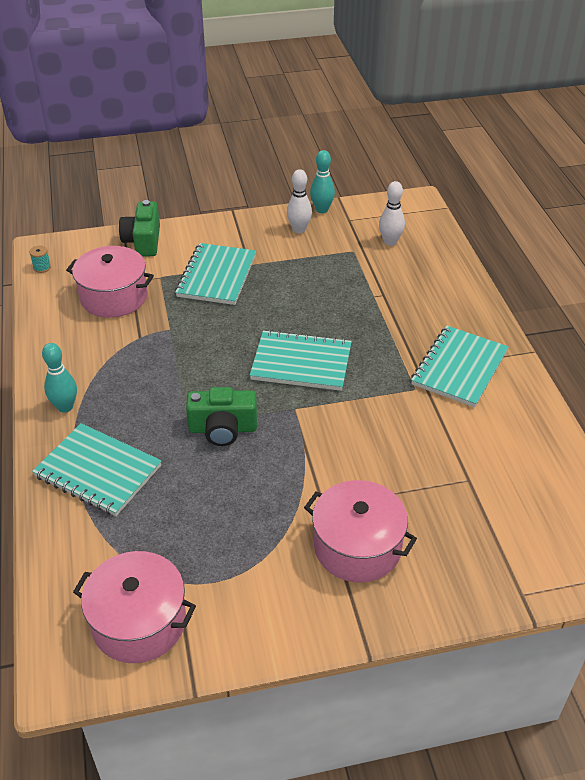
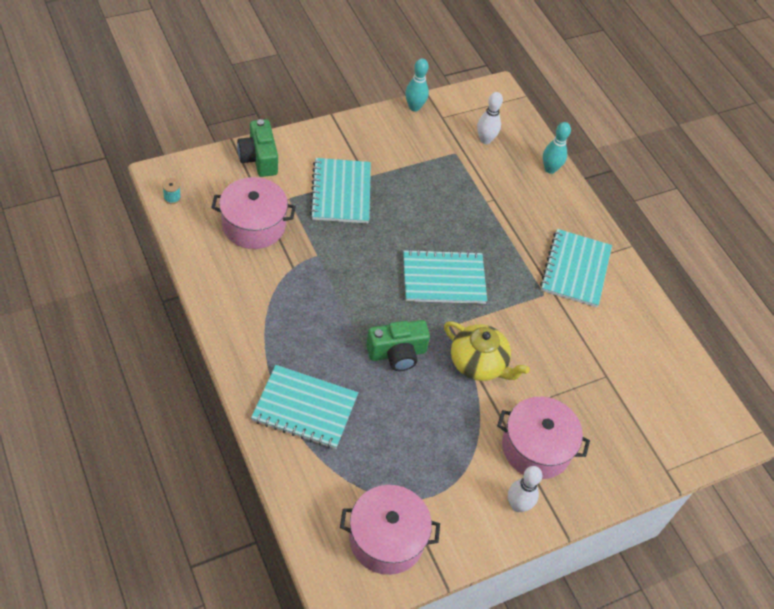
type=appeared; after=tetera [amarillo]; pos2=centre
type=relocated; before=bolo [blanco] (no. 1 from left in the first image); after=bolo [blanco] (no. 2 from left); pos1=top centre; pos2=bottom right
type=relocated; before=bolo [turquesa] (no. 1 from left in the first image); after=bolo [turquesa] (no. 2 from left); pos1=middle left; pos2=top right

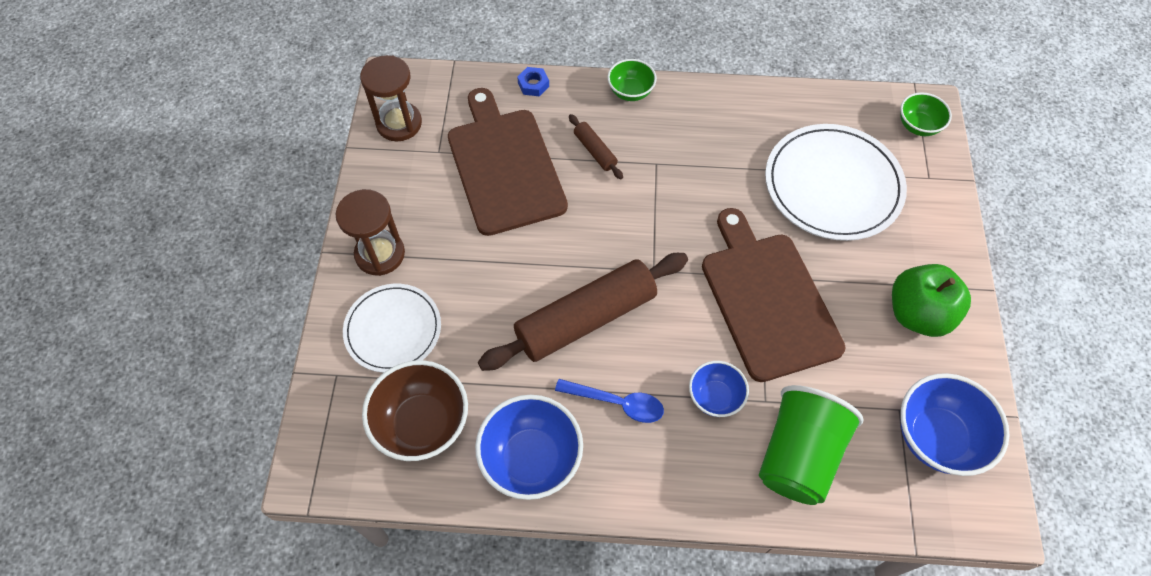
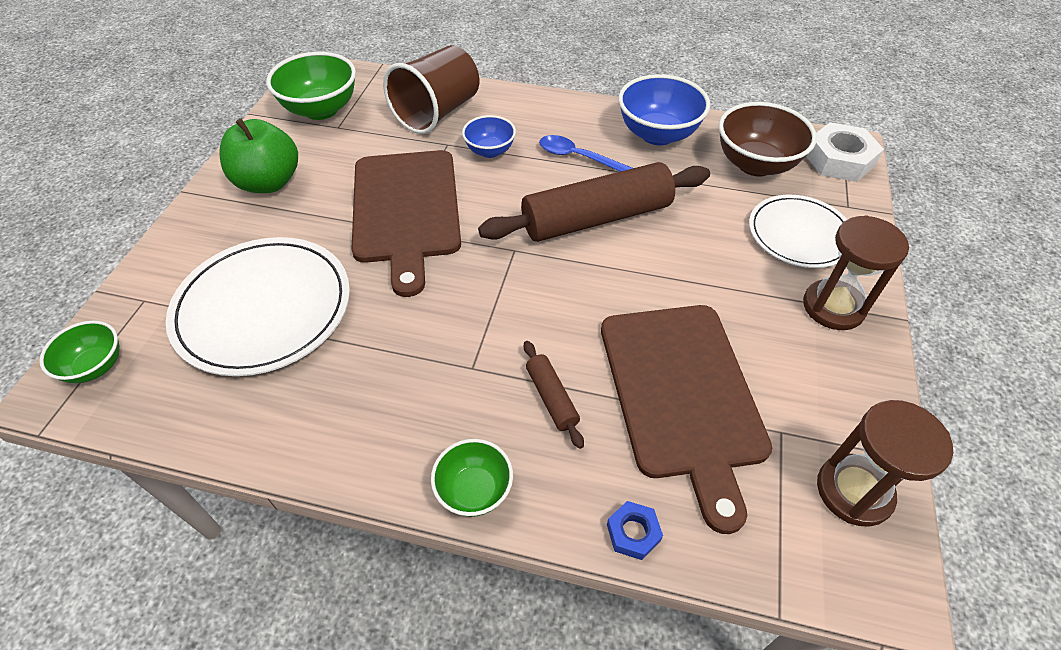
type=colour; before=cuenco [azul] (no. 3 from left); after=cuenco [verde] (no. 2 from left); pos1=bottom right; pos2=top left
type=colour; before=vaso [verde]; after=vaso [marrón]; pos1=bottom right; pos2=top centre
type=appeared; after=tuerca [blanco]; pos2=top right

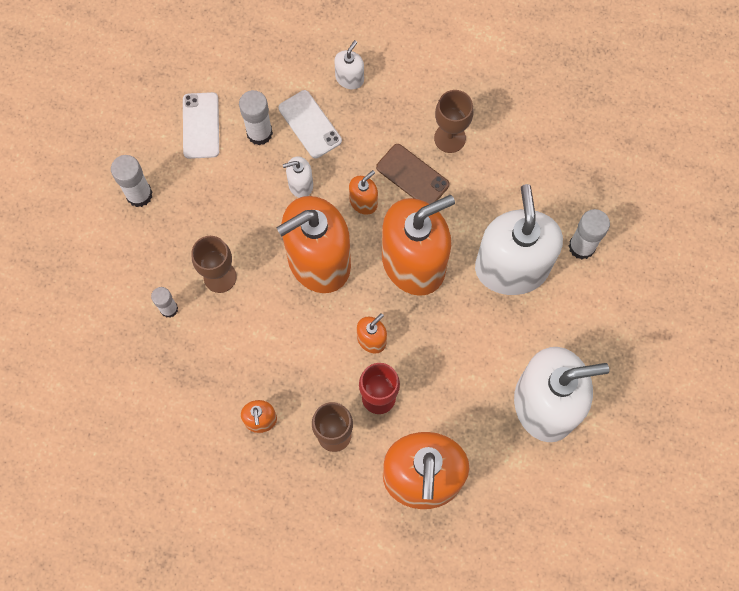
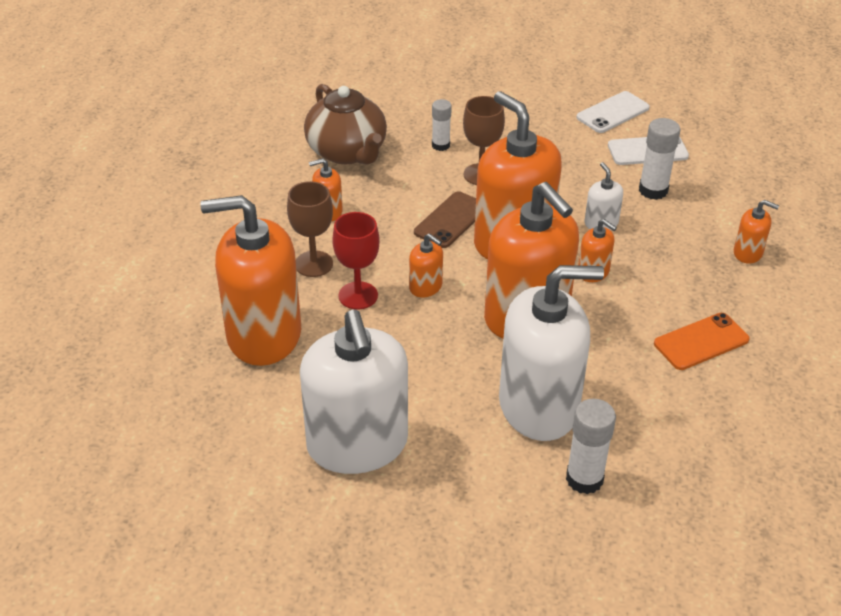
type=appeared; after=tetera [marrón]; pos2=top centre
type=relocated; before=móvil [marrón]; pos1=top centre; pos2=centre
type=relocated; before=móvil [blanco] (no. 2 from left in the first image); after=móvil [blanco] (no. 1 from left); pos1=top centre; pos2=top right
type=exchanged; before=copa [marrón] (no. 3 from left); after=móvil [naranja]; pos1=top centre; pos2=middle right
type=colour; before=dispensador de jabón [blanco] (no. 2 from left); after=dispensador de jabón [naranja] (no. 7 from left); pos1=top centre; pos2=middle right
type=missing; before=barra de pegamento [blanco] (no. 1 from left); pos1=top left

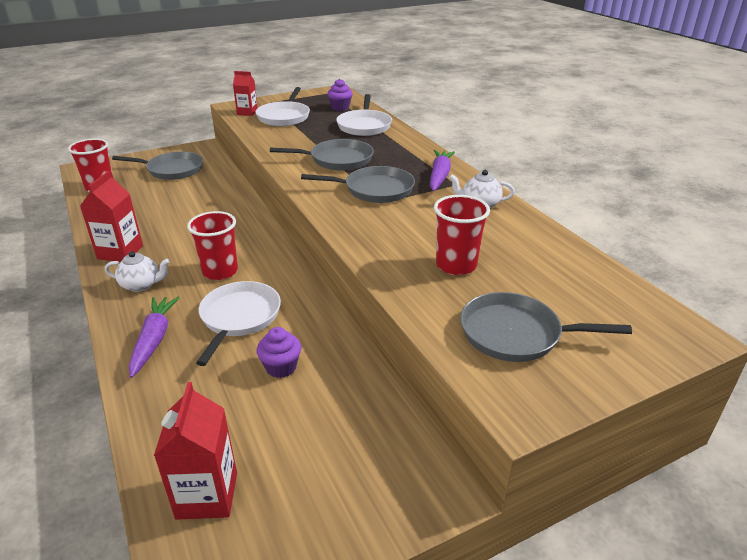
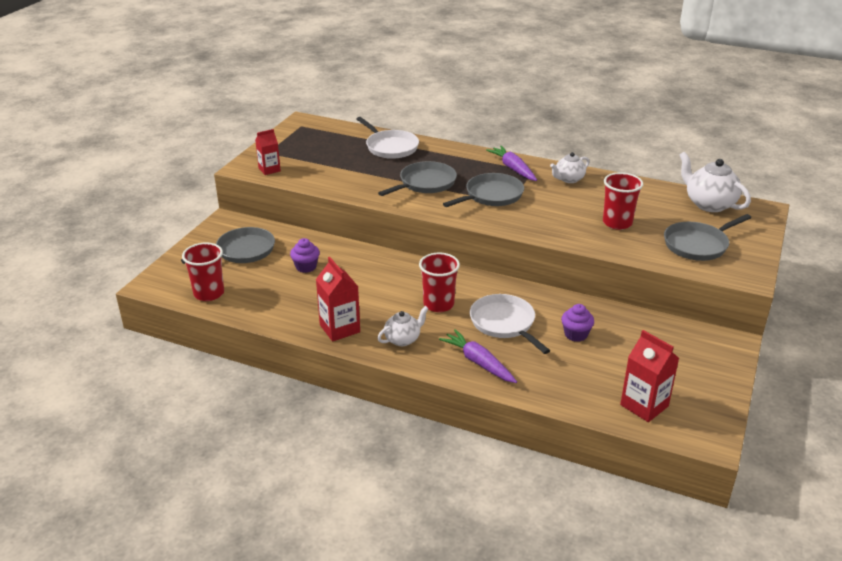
type=relocated; before=magdalena [morado] (no. 2 from left in the first image); after=magdalena [morado] (no. 1 from left); pos1=top centre; pos2=centre
type=appeared; after=tetera [blanco] (no. 3 from left); pos2=top right
type=missing; before=sartén [blanco] (no. 2 from left); pos1=top centre

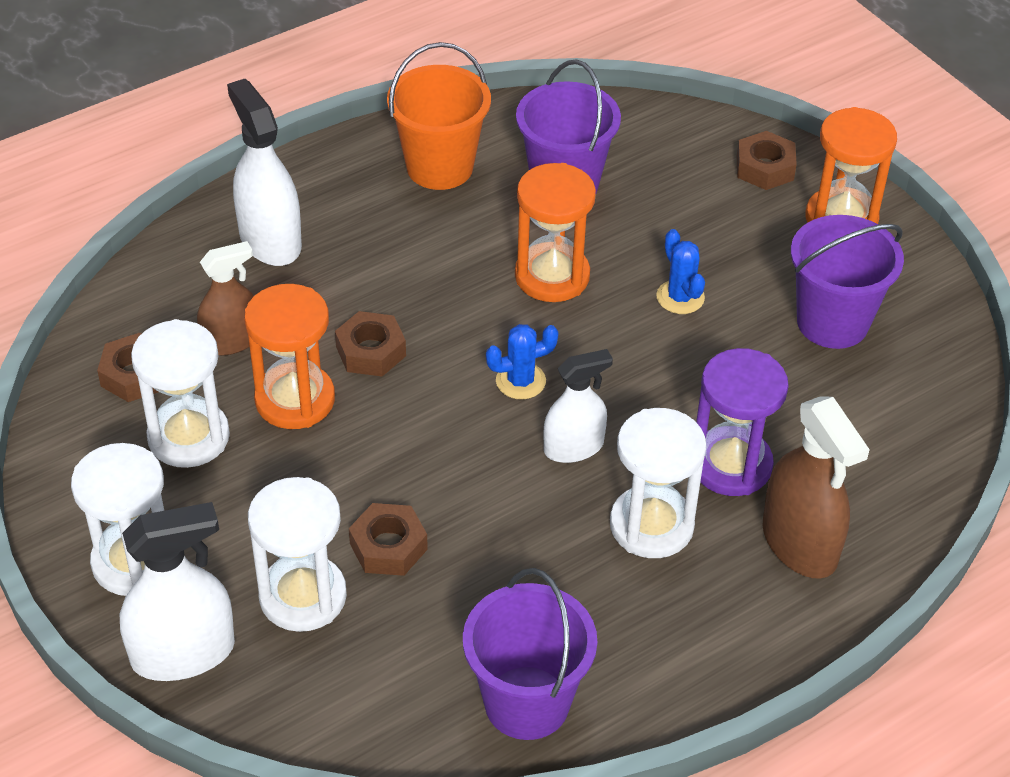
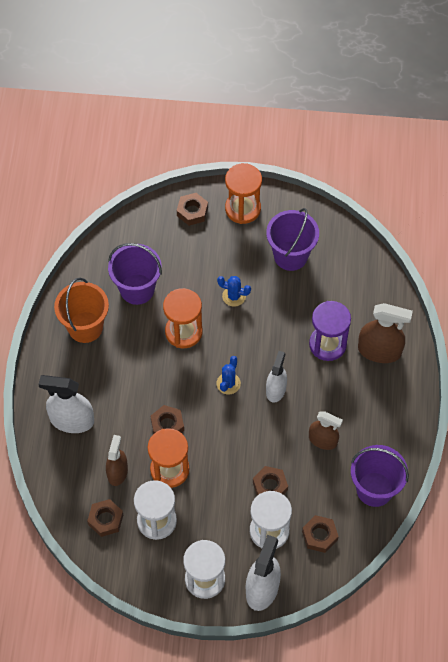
type=appeared; after=tuerca [marrón] (no. 5 from left); pos2=bottom right
type=appeared; after=pulverizador [marrón] (no. 2 from left); pos2=middle right
type=missing; before=reloj de arena [blanco] (no. 4 from left); pos1=centre

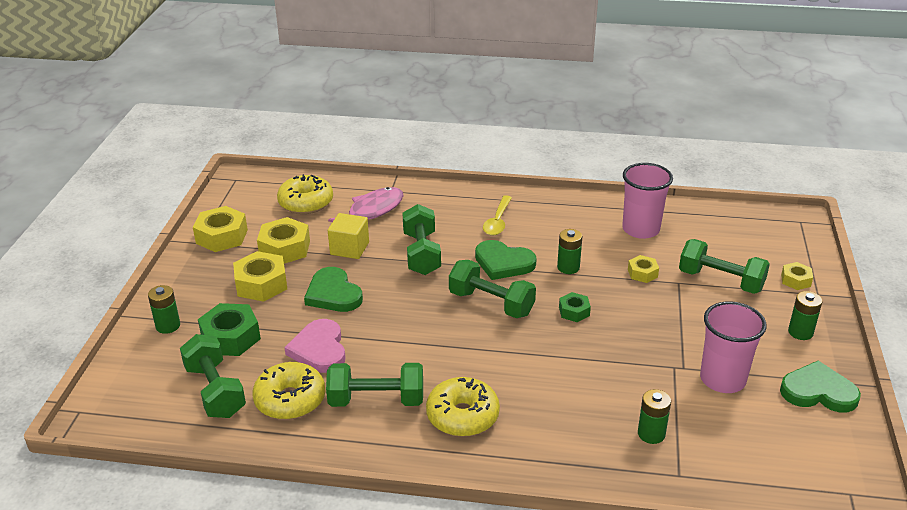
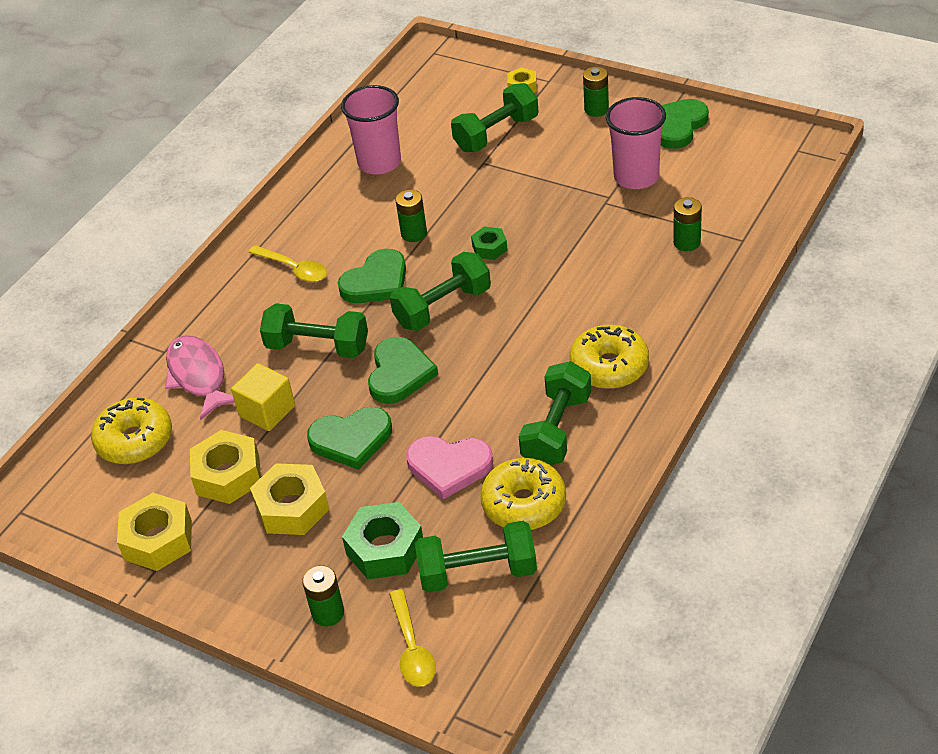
type=appeared; after=corazón [verde] (no. 3 from left); pos2=centre
type=appeared; after=cuchara [amarillo] (no. 2 from left); pos2=bottom centre
type=missing; before=tuerca [amarillo] (no. 4 from left); pos1=middle right

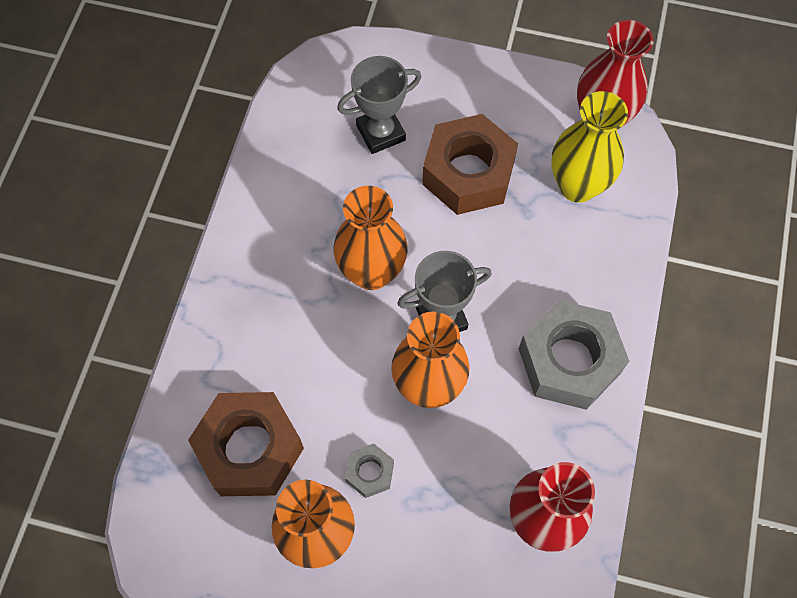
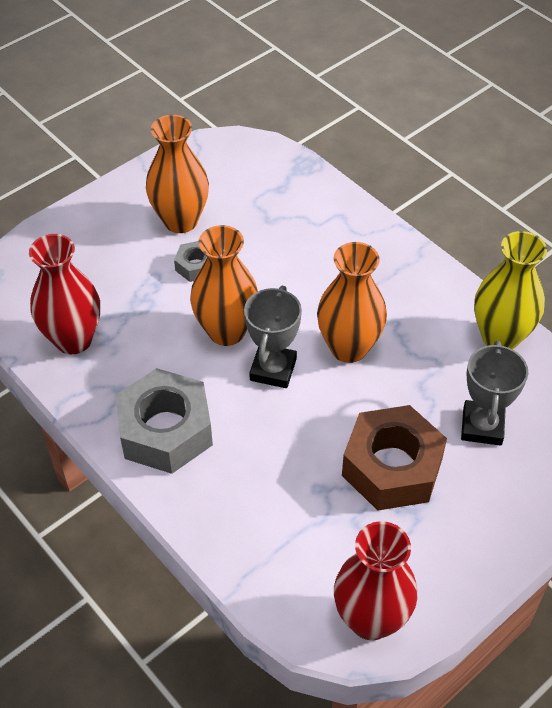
type=relocated; before=florero [amarillo]; pos1=top right; pos2=middle right
type=missing; before=tuerca [marrón] (no. 1 from left); pos1=bottom left

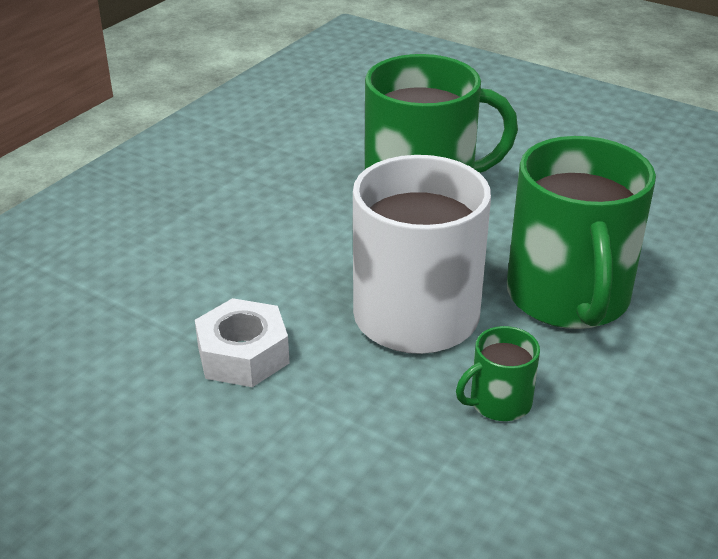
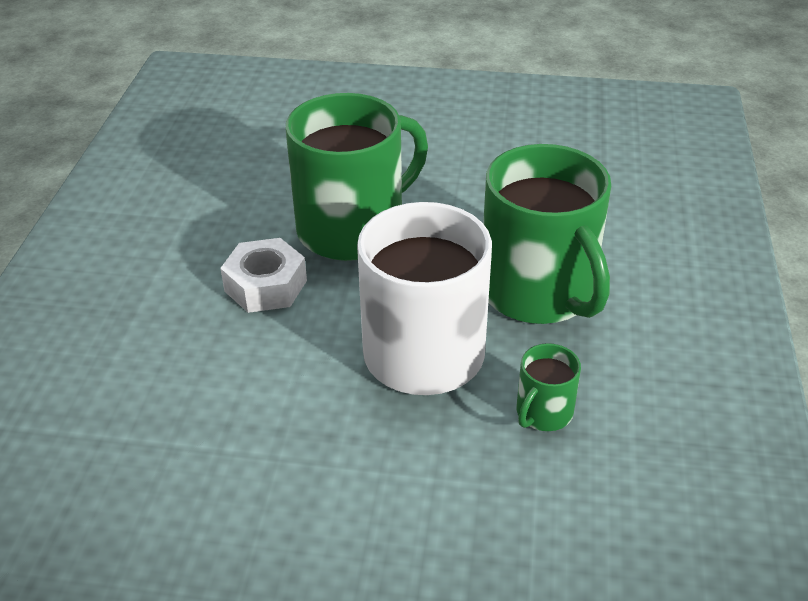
type=relocated; before=tuerca [blanco]; pos1=centre; pos2=middle left

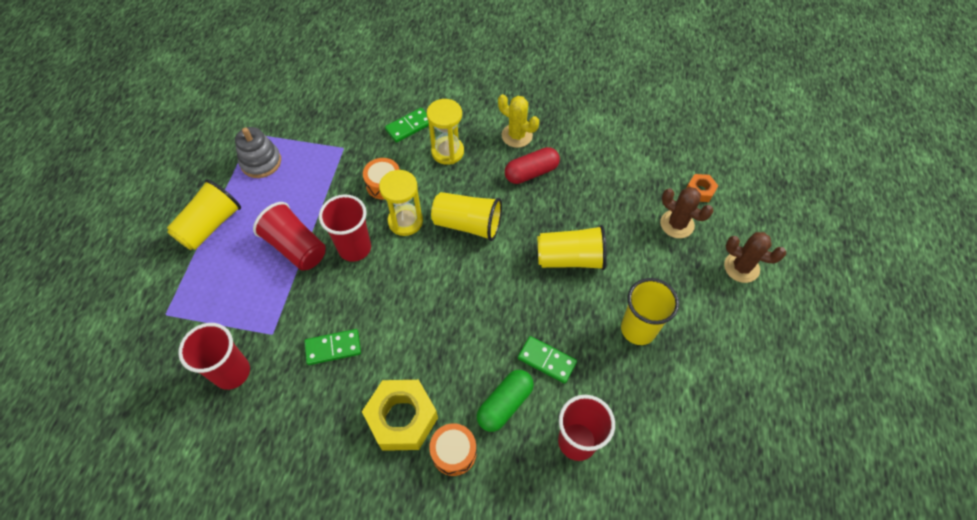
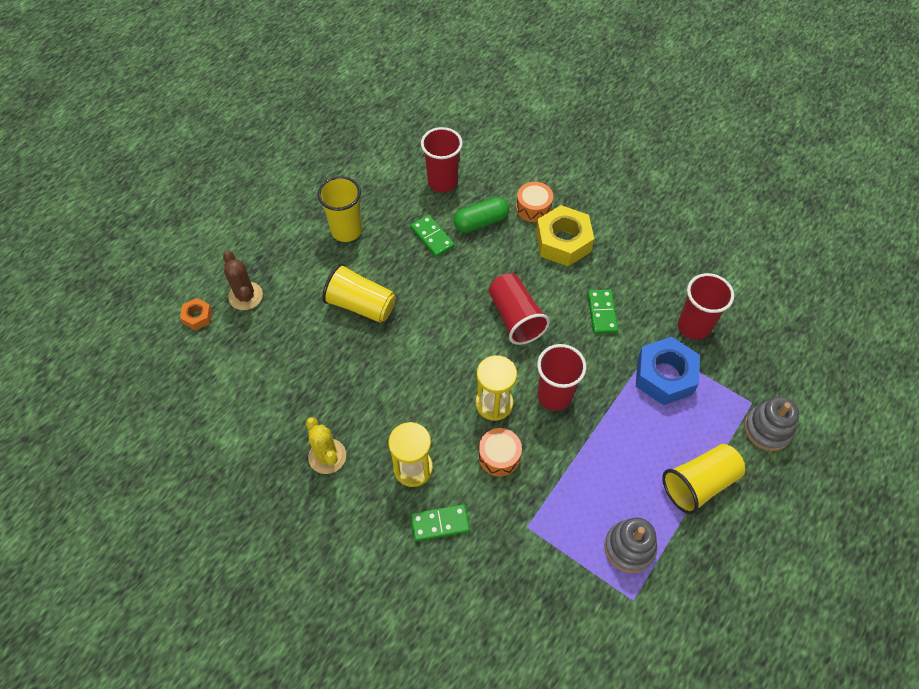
type=relocated; before=vaso [rojo] (no. 2 from left); pos1=middle left; pos2=centre
type=spun; before=ficha de dominó [verde] (no. 1 from left in the first image); pos1=bottom centre; pos2=centre; turn=75
type=appeared; after=tuerca [azul]; pos2=middle right
type=appeared; after=juguete apilable [gris] (no. 2 from left); pos2=middle right
type=missing; before=vaso [amarillo] (no. 2 from left); pos1=centre
type=missing; before=cápsula [rojo]; pos1=top centre
type=missing; before=cactus [marrón] (no. 2 from left); pos1=middle right

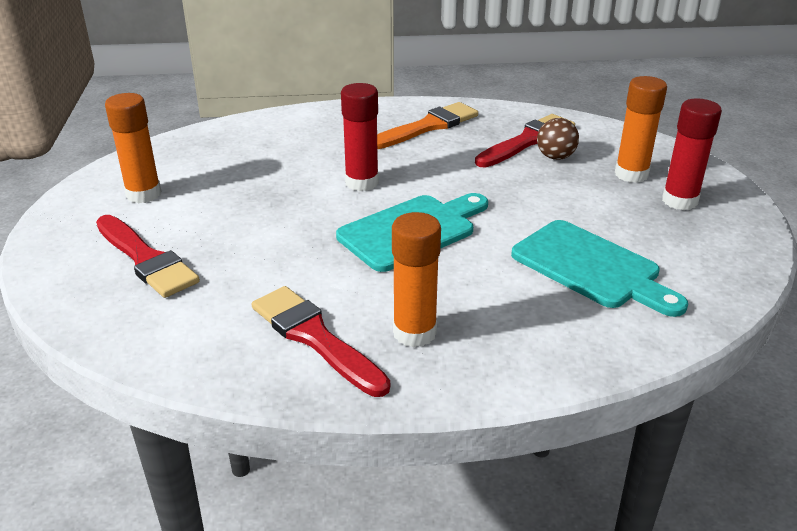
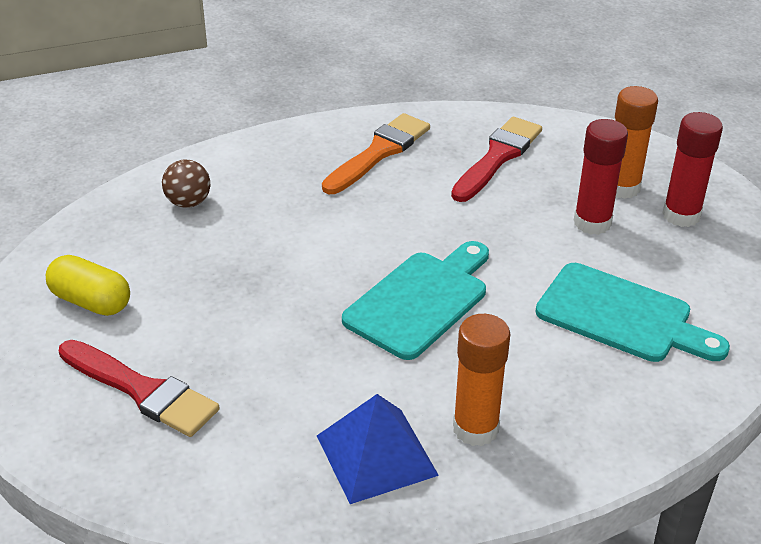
type=exchanged; before=barra de pegamento [naranja] (no. 1 from left); after=cápsula [amarillo]; pos1=top left; pos2=middle left
type=relocated; before=pelota [marrón]; pos1=top right; pos2=middle left
type=exchanged; before=pincel [rojo] (no. 2 from left); after=pirámide [azul]; pos1=centre; pos2=bottom centre
type=relocated; before=barra de pegamento [rojo] (no. 1 from left); pos1=top centre; pos2=top right

